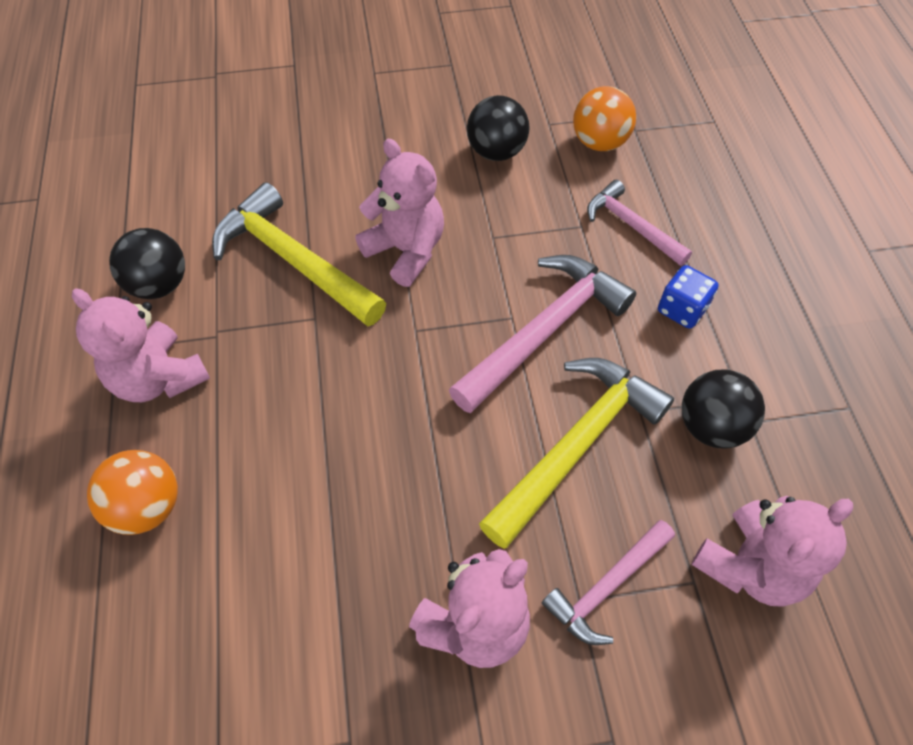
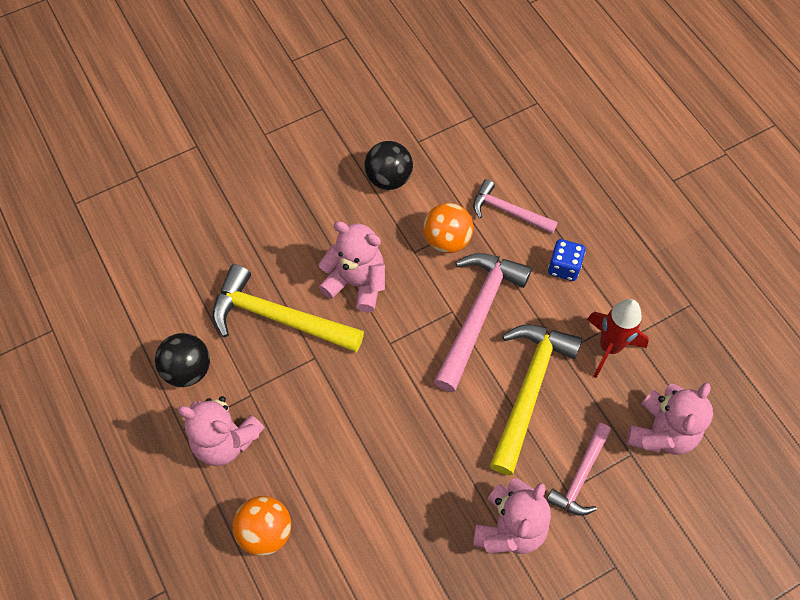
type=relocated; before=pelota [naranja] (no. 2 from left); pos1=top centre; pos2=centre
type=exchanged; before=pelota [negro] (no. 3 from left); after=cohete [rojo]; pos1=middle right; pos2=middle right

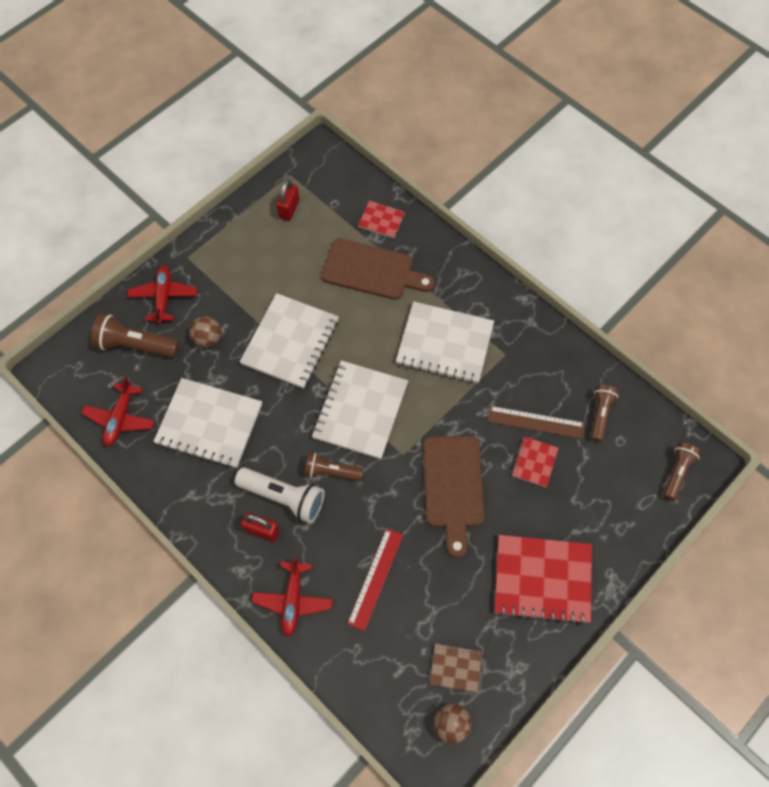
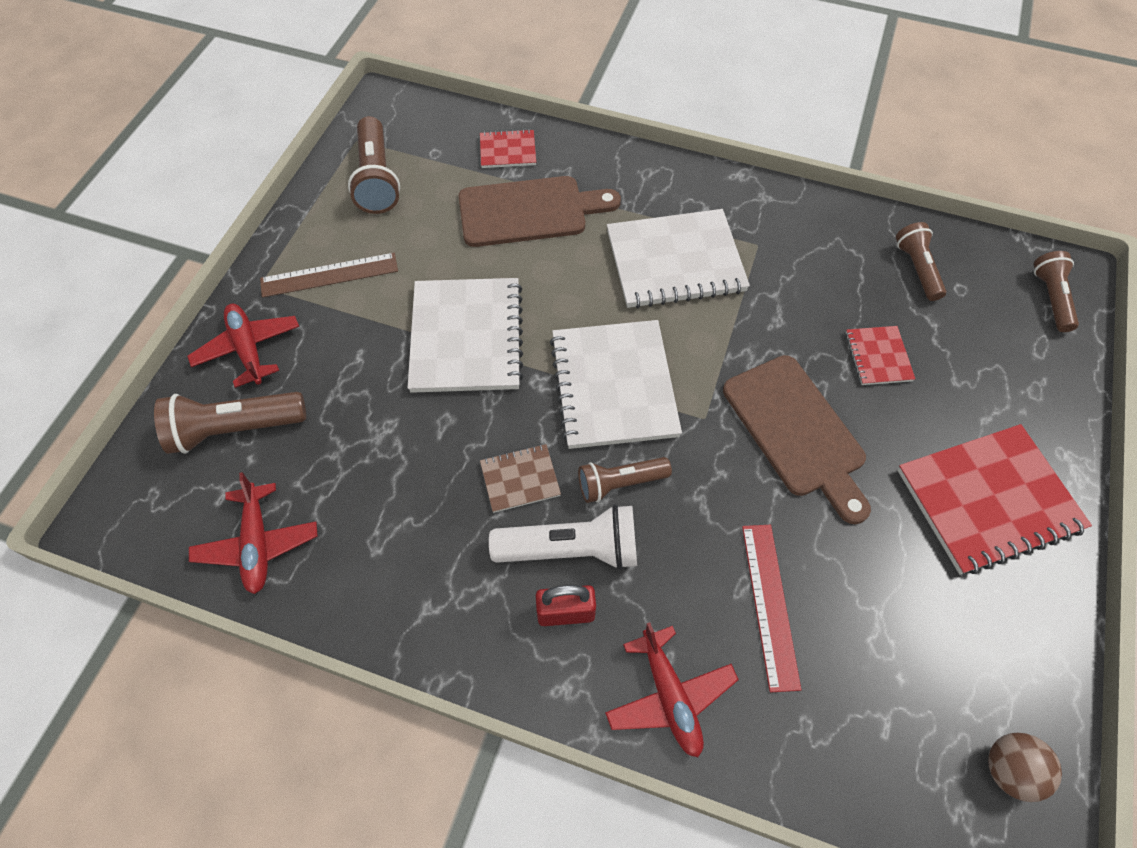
type=relocated; before=regla [marrón]; pos1=middle right; pos2=top left
type=exchanged; before=candado [rojo] (no. 2 from left); after=lámpara de mano [marrón] (no. 2 from left); pos1=top centre; pos2=top left
type=relocated; before=cuaderno [marrón]; pos1=bottom centre; pos2=centre
type=missing; before=cuaderno [blanco] (no. 1 from left); pos1=middle left
type=missing; before=pelota [marrón] (no. 1 from left); pos1=middle left

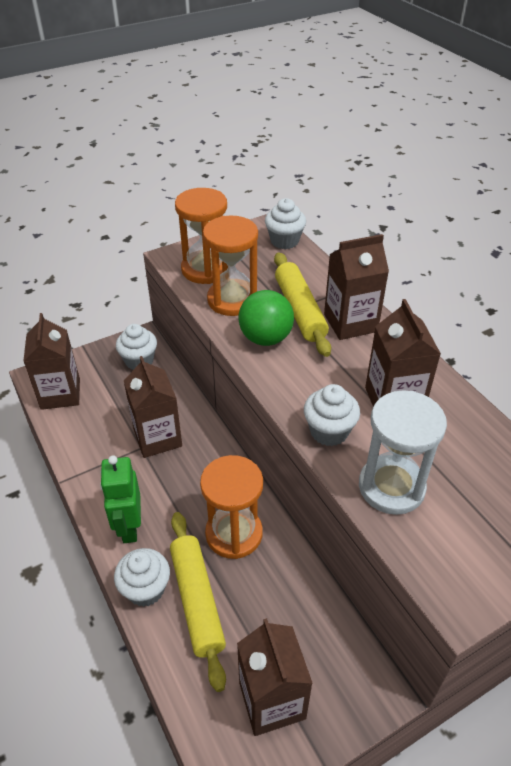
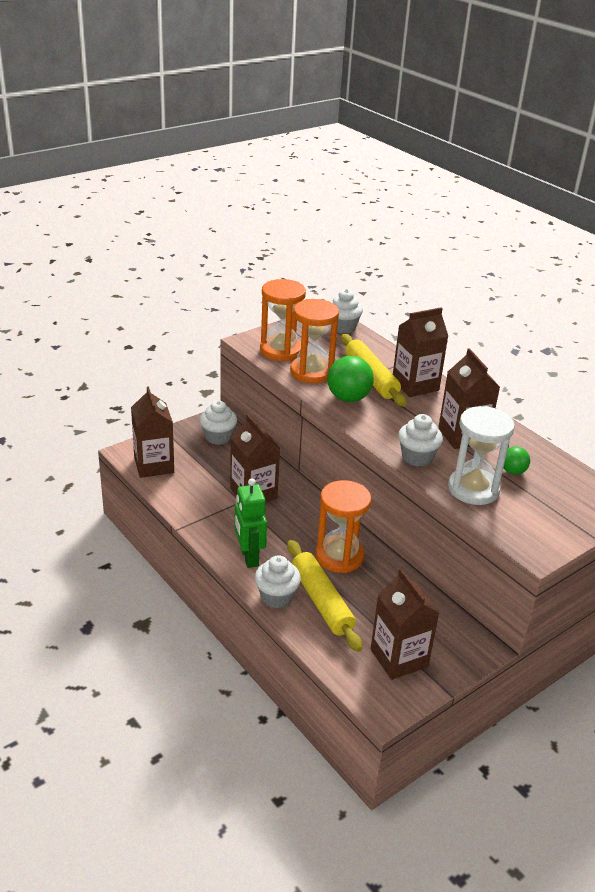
type=appeared; after=pelota [verde] (no. 2 from left); pos2=middle right

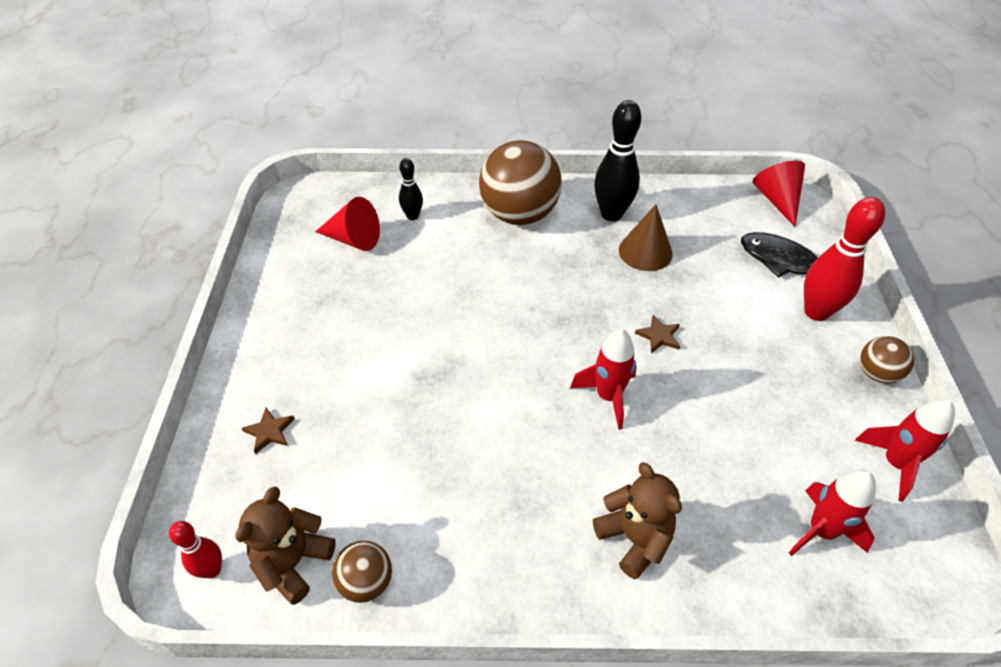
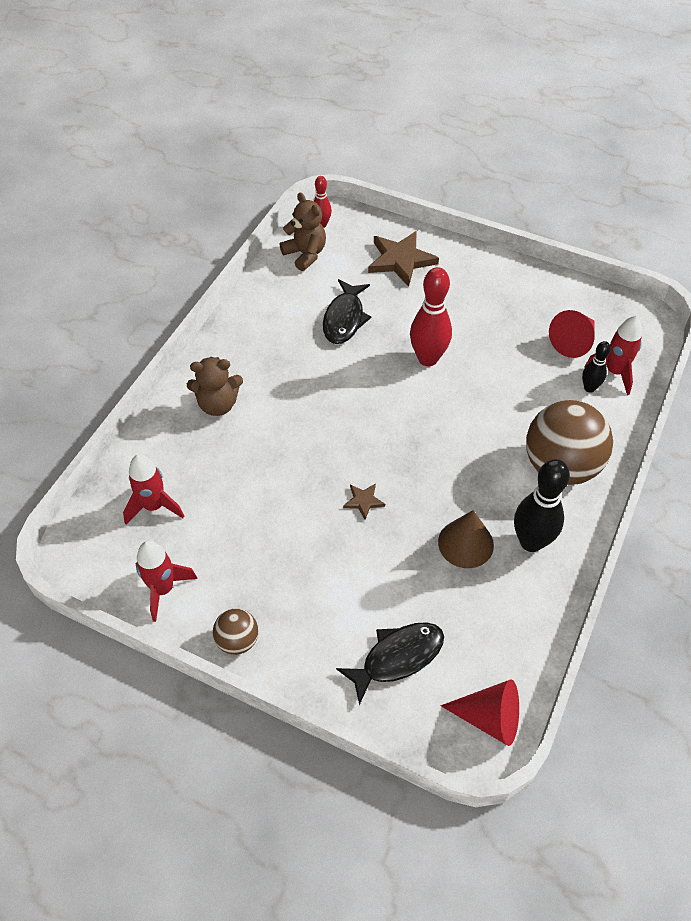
type=appeared; after=pez [negro] (no. 1 from left); pos2=centre
type=size; before=estrella [marrón] (no. 1 from left in the first image); pos1=middle left; pos2=top centre; scale=2.06
type=relocated; before=bolo [rojo] (no. 2 from left); pos1=middle right; pos2=centre
type=relocated; before=cohete [rojo] (no. 1 from left in the first image); after=cohete [rojo] (no. 3 from left); pos1=centre; pos2=middle right
type=missing; before=pelota [marrón] (no. 1 from left); pos1=bottom centre

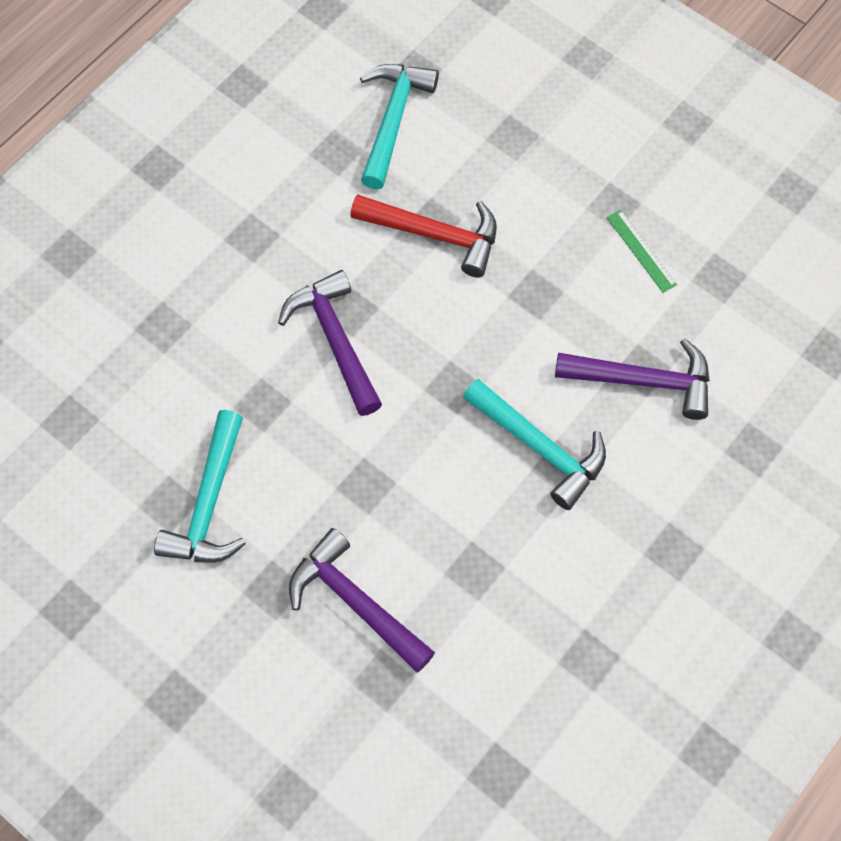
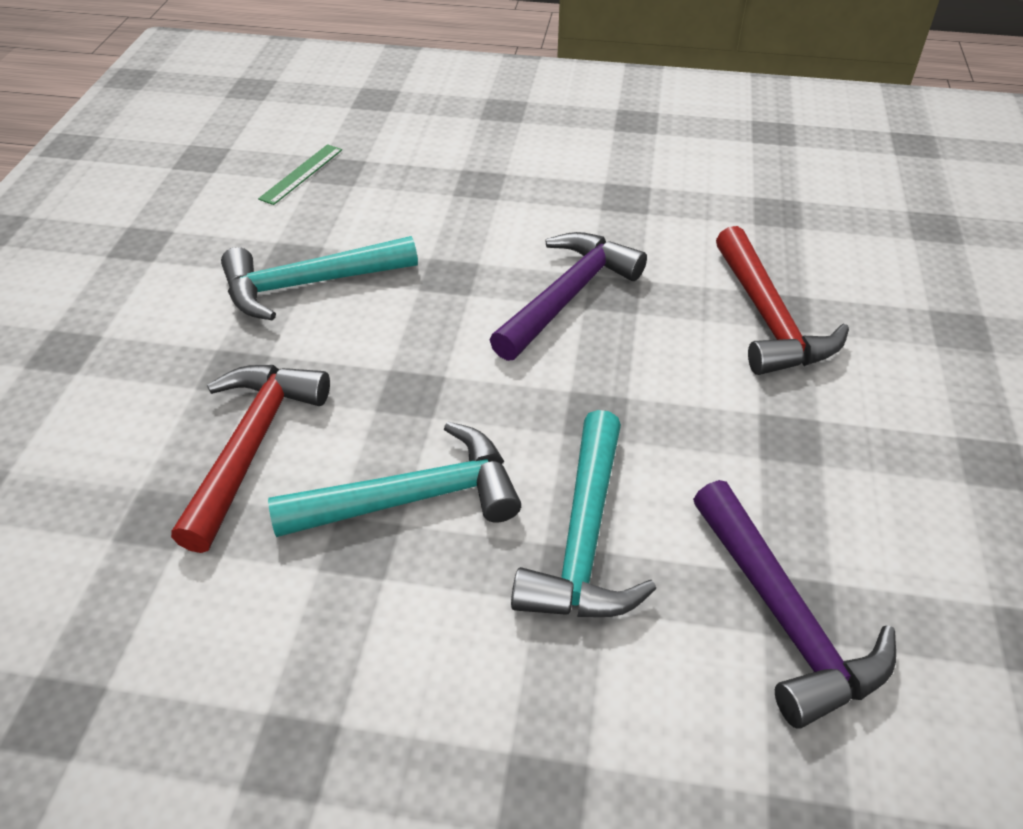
type=colour; before=martillo [morado] (no. 2 from left); after=martillo [rojo] (no. 1 from left); pos1=bottom centre; pos2=middle left
type=relocated; before=regla [verde]; pos1=top right; pos2=top left
type=relocated; before=martillo [turquesa] (no. 2 from left); pos1=top centre; pos2=centre

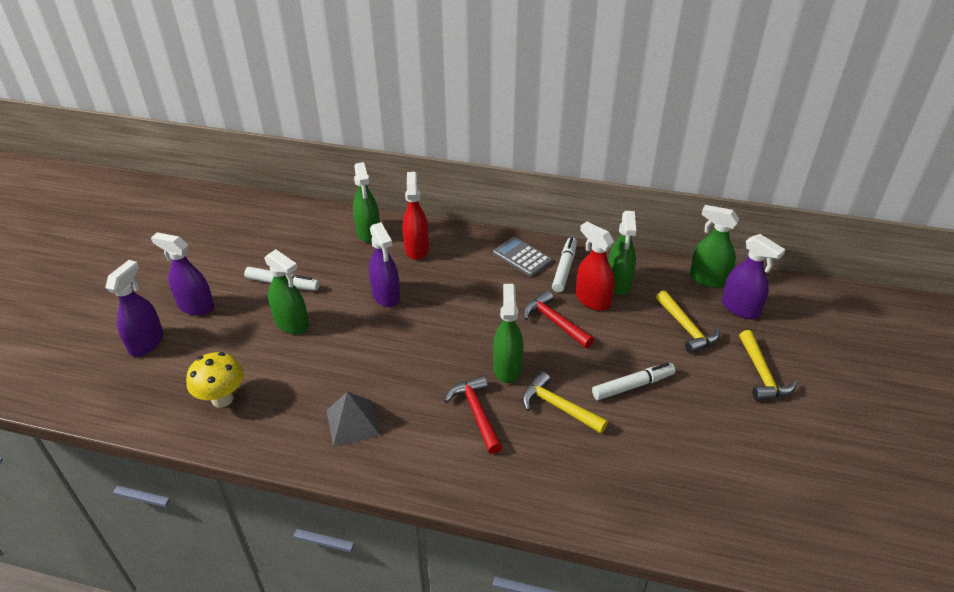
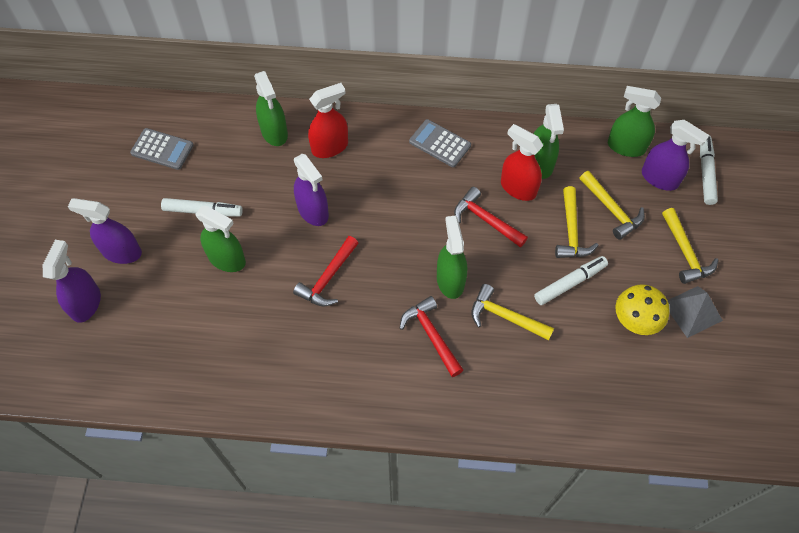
type=appeared; after=calculadora [gris] (no. 1 from left); pos2=top left
type=appeared; after=martillo [rojo] (no. 1 from left); pos2=centre
type=spun; before=pulverizador [rojo] (no. 1 from left); pos1=centre; pos2=top centre; turn=75
type=appeared; after=martillo [amarillo] (no. 2 from left); pos2=middle right
type=relocated; before=seta [amarillo]; pos1=middle left; pos2=middle right
type=relocated; before=pirámide [gris]; pos1=bottom centre; pos2=middle right
type=relocated; before=rotulador [blanco] (no. 2 from left in the first image); after=rotulador [blanco] (no. 3 from left); pos1=centre; pos2=top right

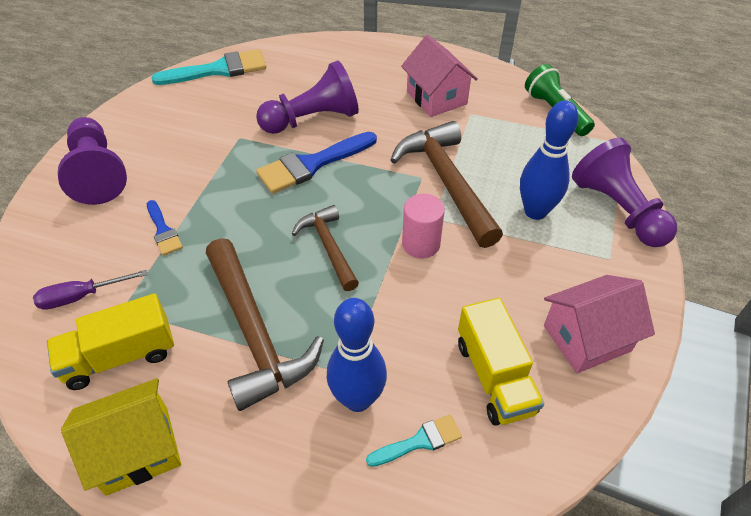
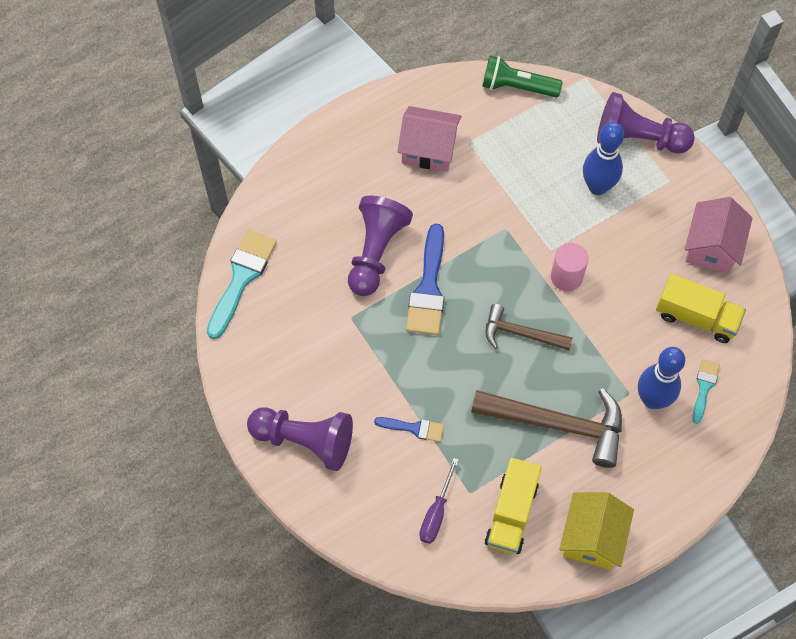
type=missing; before=martillo [marrón] (no. 3 from left); pos1=centre

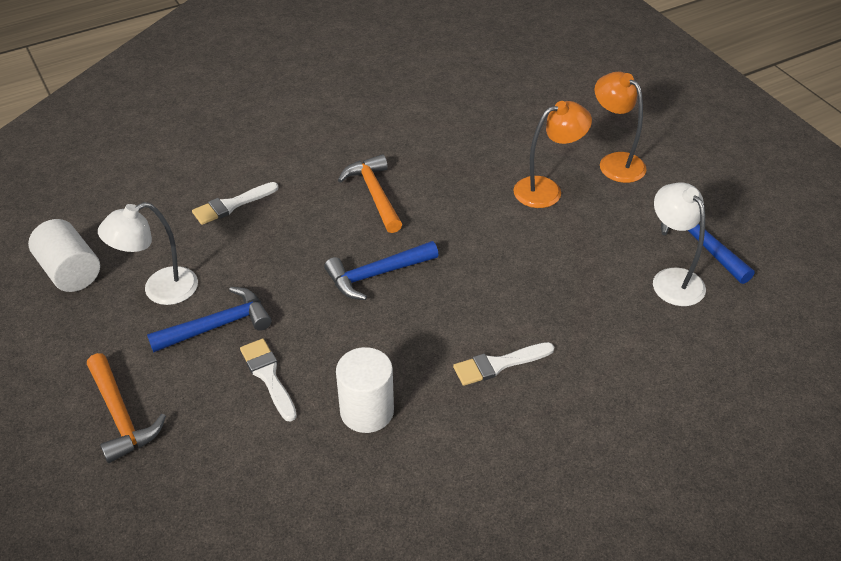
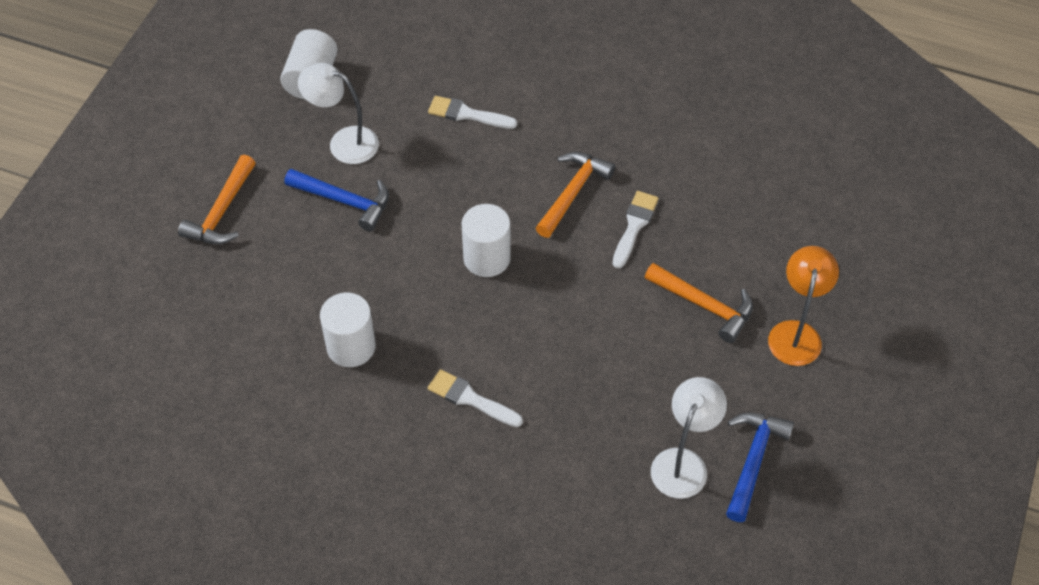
type=exchanged; before=martillo [azul] (no. 2 from left); after=cilindro [blanco] (no. 3 from left); pos1=centre; pos2=centre
type=relocated; before=pincel [blanco] (no. 2 from left in the first image); after=pincel [blanco] (no. 3 from left); pos1=bottom left; pos2=centre
type=exchanged; before=lámpara [naranja] (no. 1 from left); after=martillo [naranja] (no. 3 from left); pos1=top centre; pos2=middle right

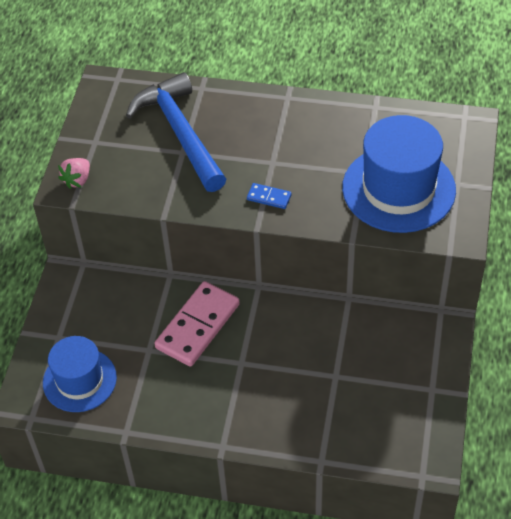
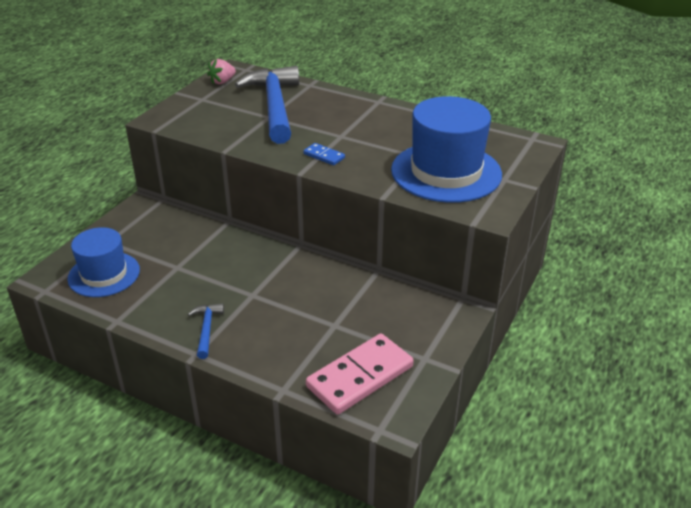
type=appeared; after=martillo [azul] (no. 1 from left); pos2=middle left
type=relocated; before=fresa [rosa]; pos1=middle left; pos2=top left
type=relocated; before=ficha de dominó [rosa]; pos1=centre; pos2=bottom centre

